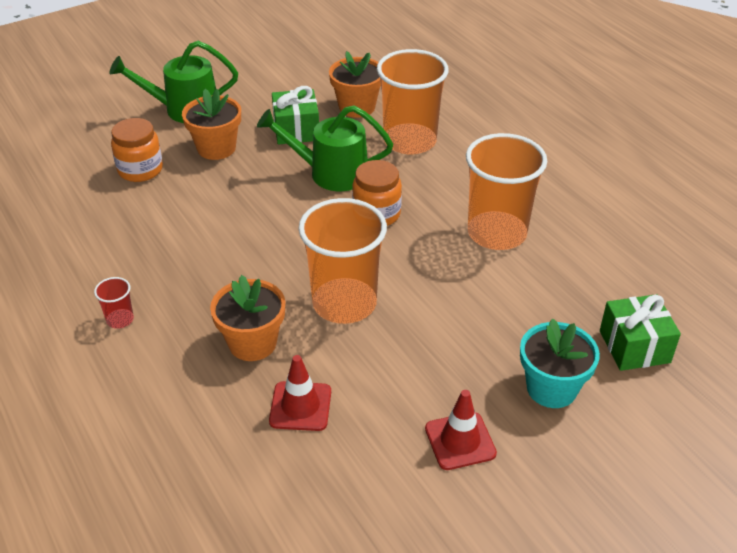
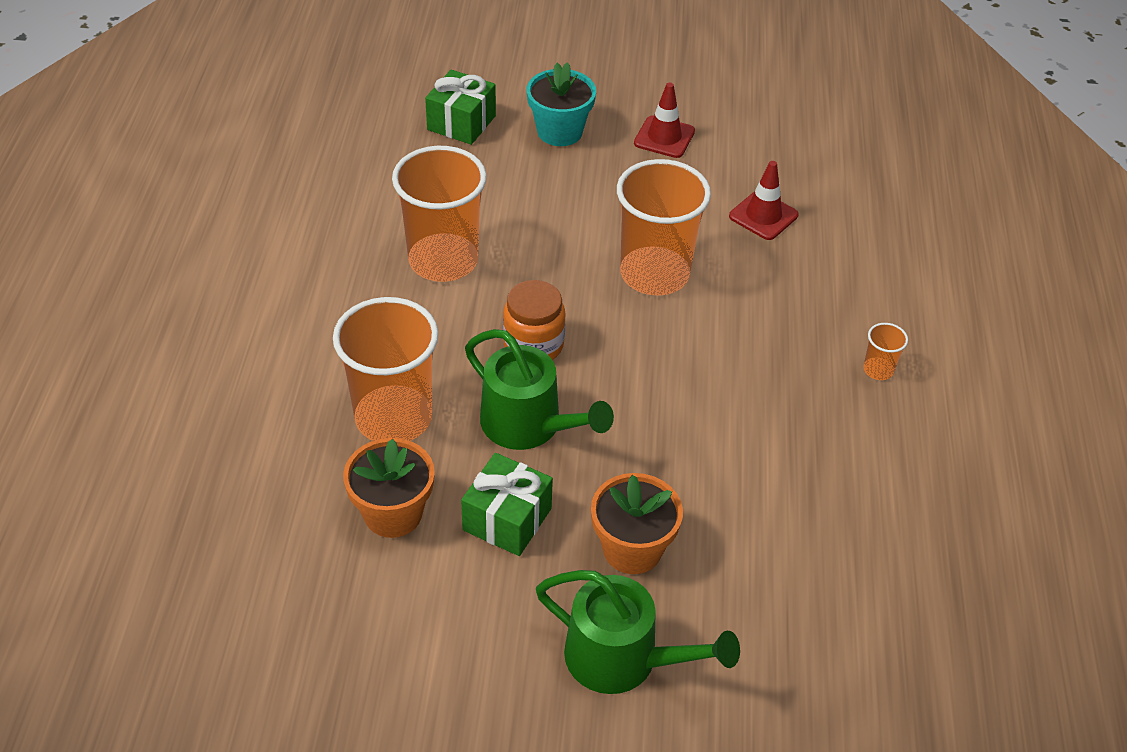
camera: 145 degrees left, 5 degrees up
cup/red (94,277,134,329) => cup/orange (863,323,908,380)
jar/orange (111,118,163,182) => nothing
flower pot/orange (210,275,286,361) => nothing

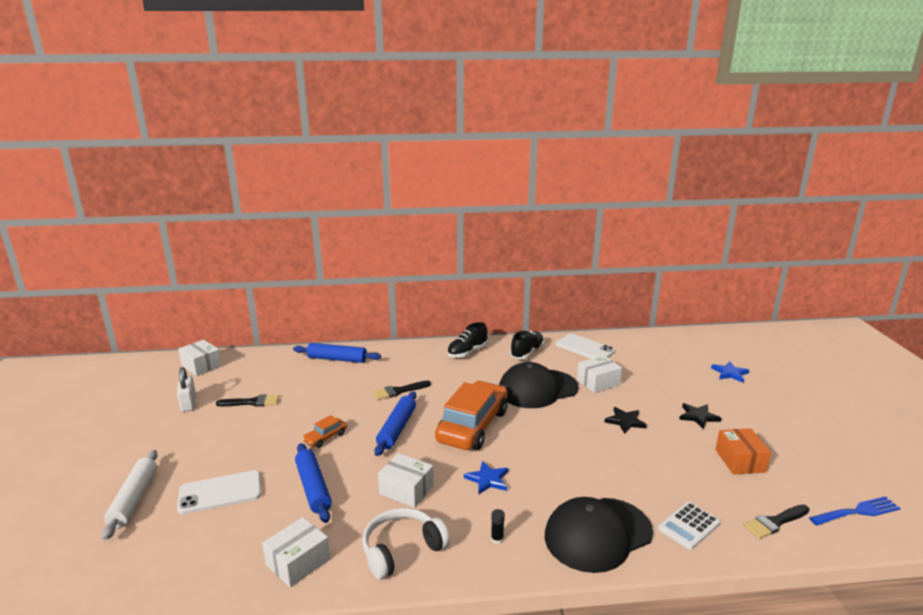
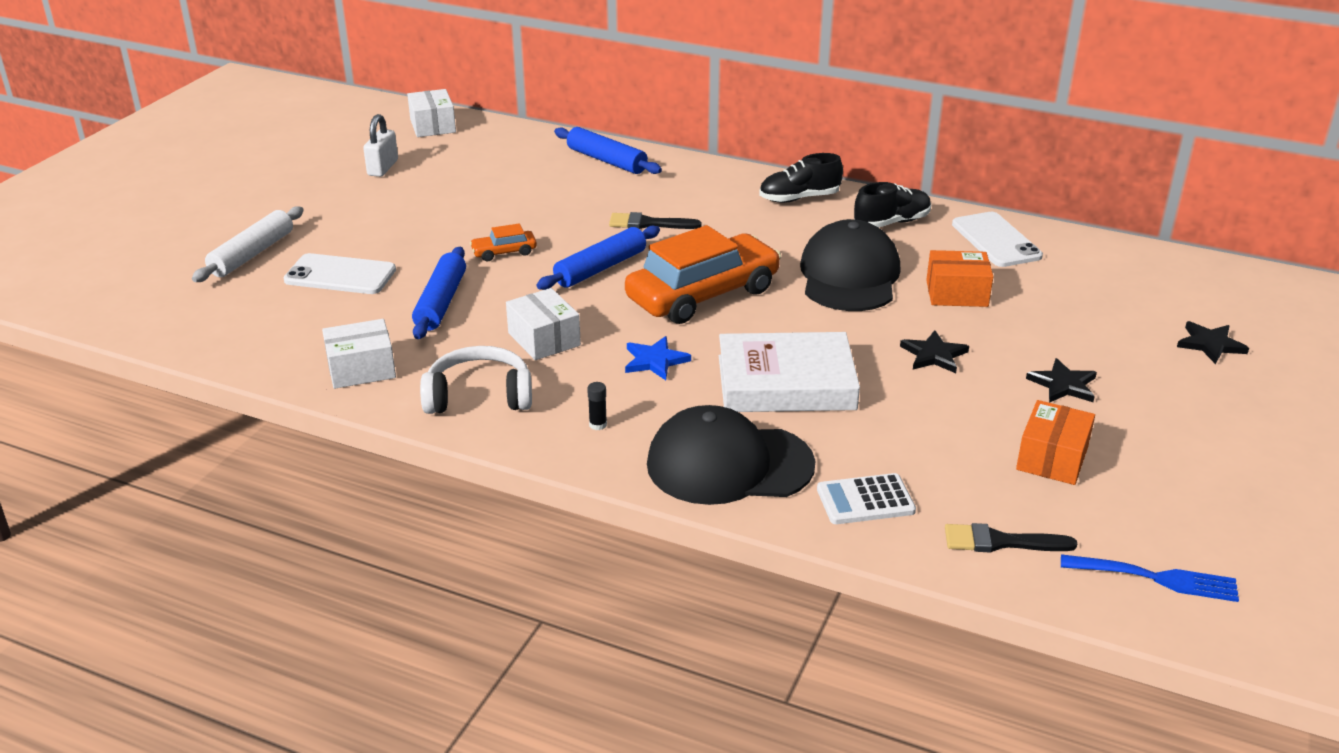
camera: 30 degrees right, 10 degrees up
brush/black (216,394,279,407) => nothing
cap/black (499,362,579,408) => cap/black (800,219,901,311), 90 degrees clockwise
box/white (577,355,622,393) => box/orange (926,250,994,307)
star/blue (711,361,749,383) => star/black (1177,321,1249,364)
nothing => book/white (719,332,860,412)

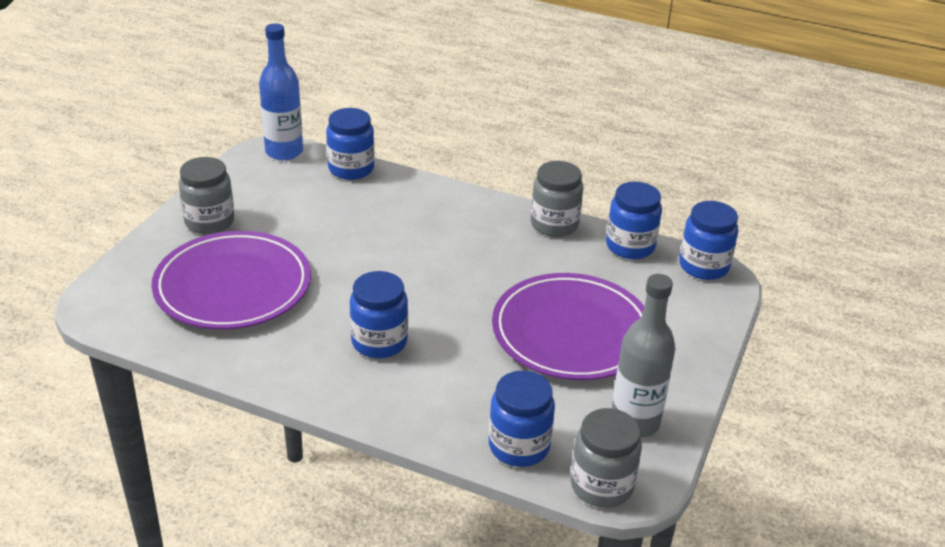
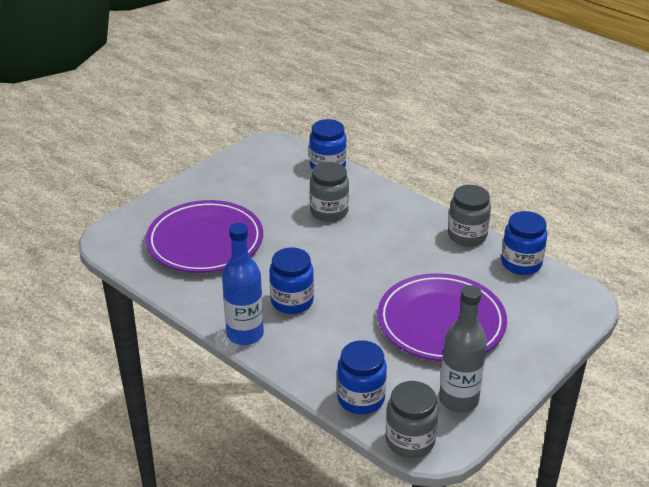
camera: 20 degrees right, 0 degrees up
jar/grey (179,157,235,234) => jar/grey (310,162,349,222), moved
bottle/blue (259,23,303,160) => bottle/blue (222,223,264,345), moved
jar/blue (679,201,739,280) => nothing

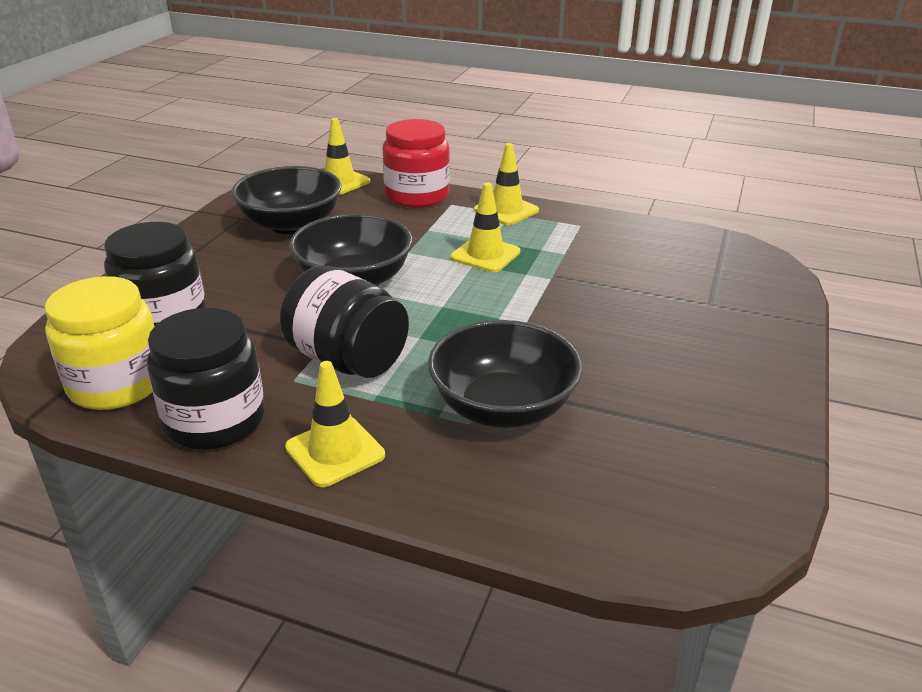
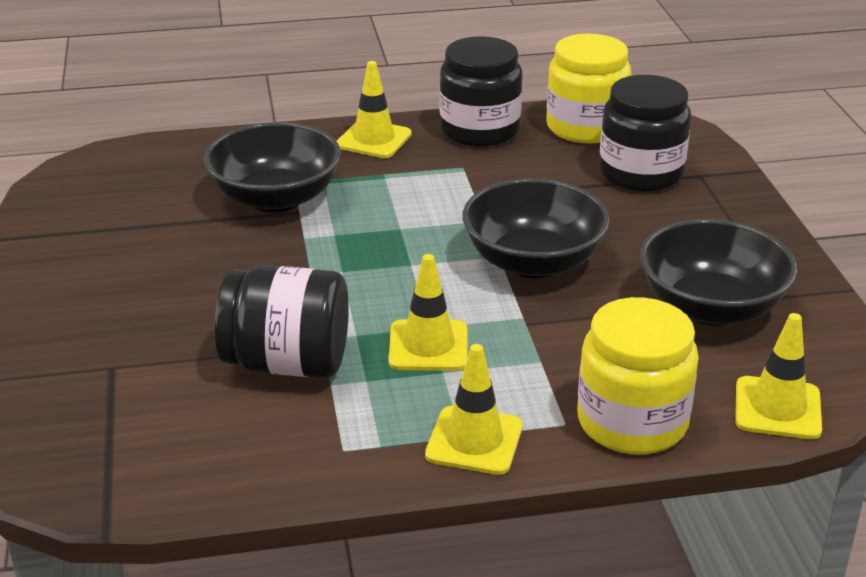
camera: 150 degrees right, 0 degrees up
jar/black (280,265,409,378) => jar/black (215,265,349,378), moved
jar/red (383,119,450,208) => jar/yellow (577,297,699,455)

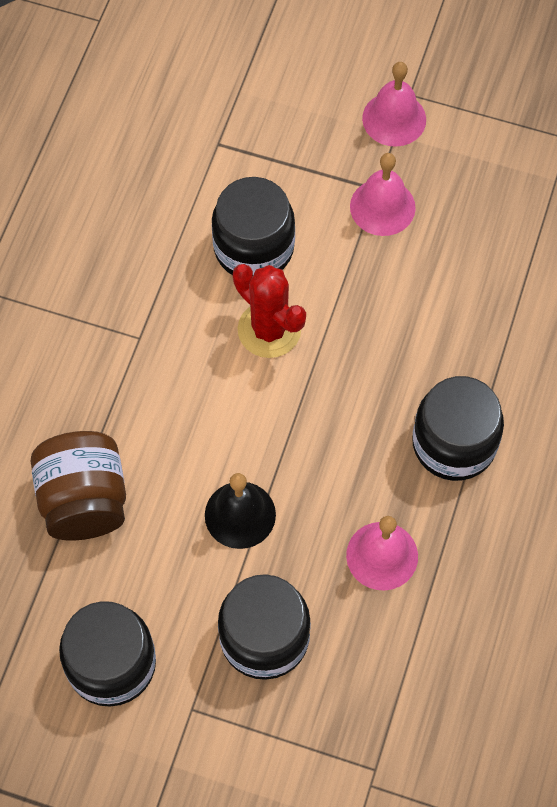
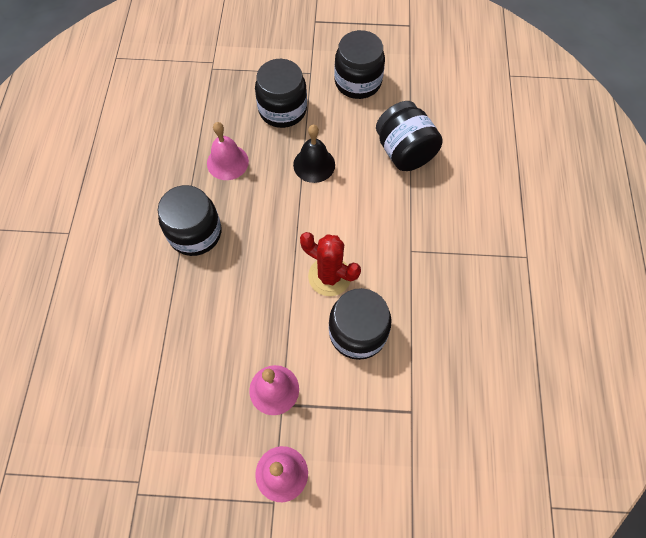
camera: 165 degrees right, 0 degrees up
jar/brown (31,431,126,540) => jar/black (376,101,443,171)

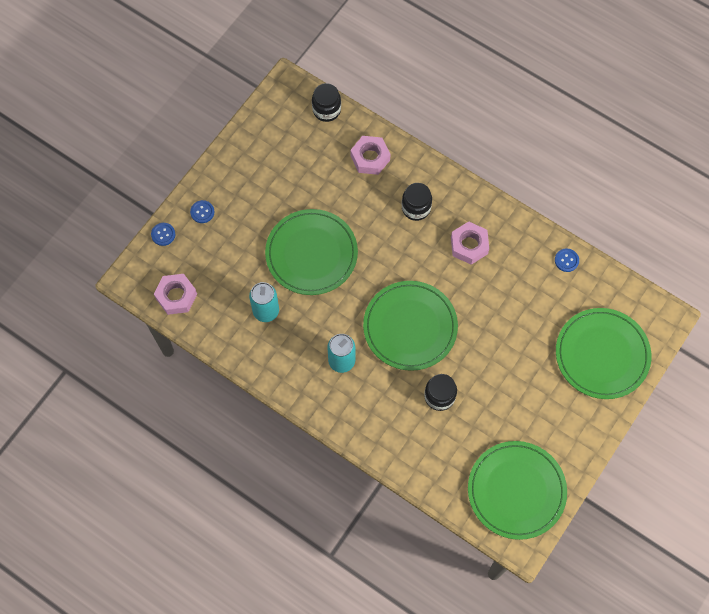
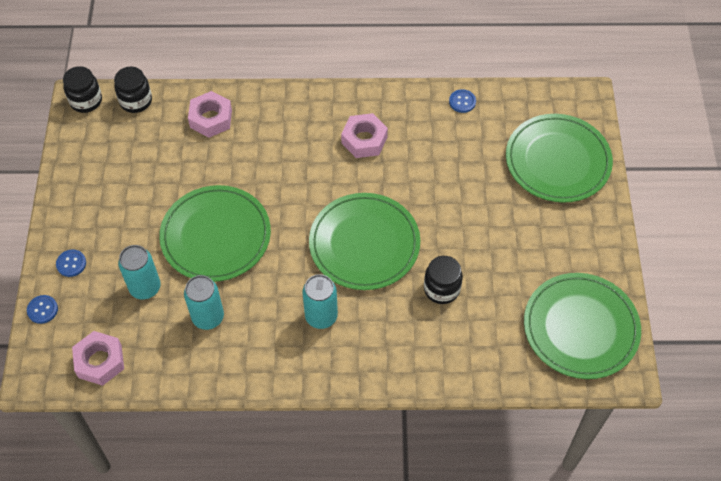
camera: 35 degrees left, 10 degrees down
jar/black (402,183,432,221) => jar/black (63,66,102,113), moved
nothing => can/turquoise (118,245,161,299)

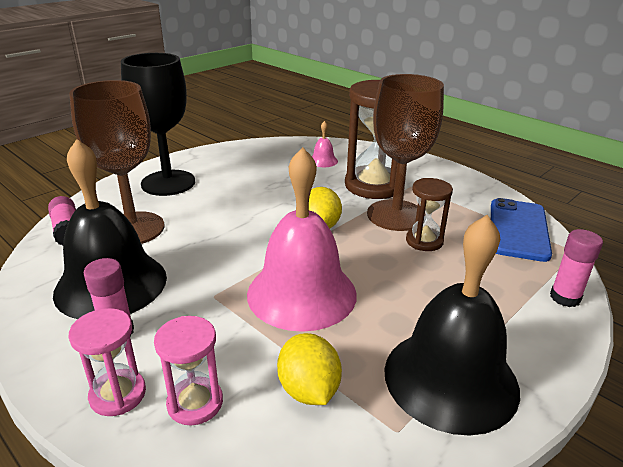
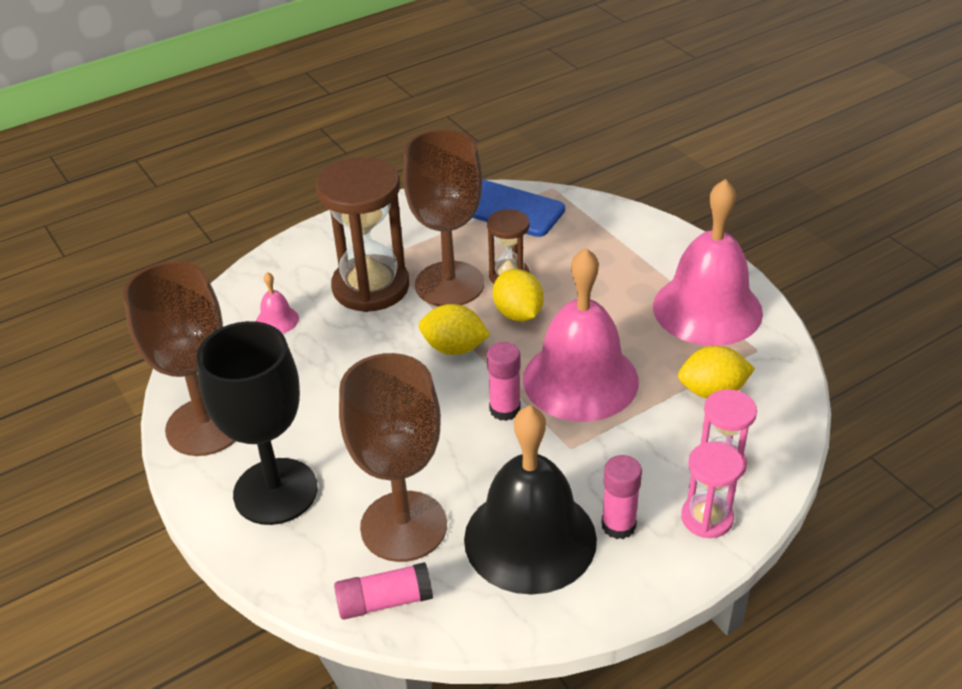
camera: 75 degrees left, 10 degrees up
bell/black (384,215,520,435) => bell/pink (653,179,763,346)
glue stick/pink (550,229,603,307) => glue stick/pink (487,342,521,421), moved
nothing => goblet/brown (123,261,235,456)
nothing => lemon/yellow (493,269,544,322)

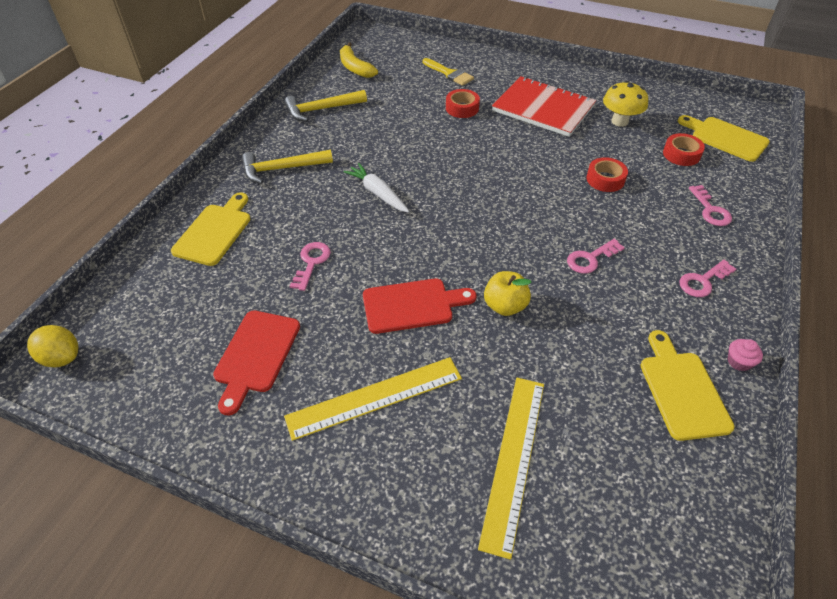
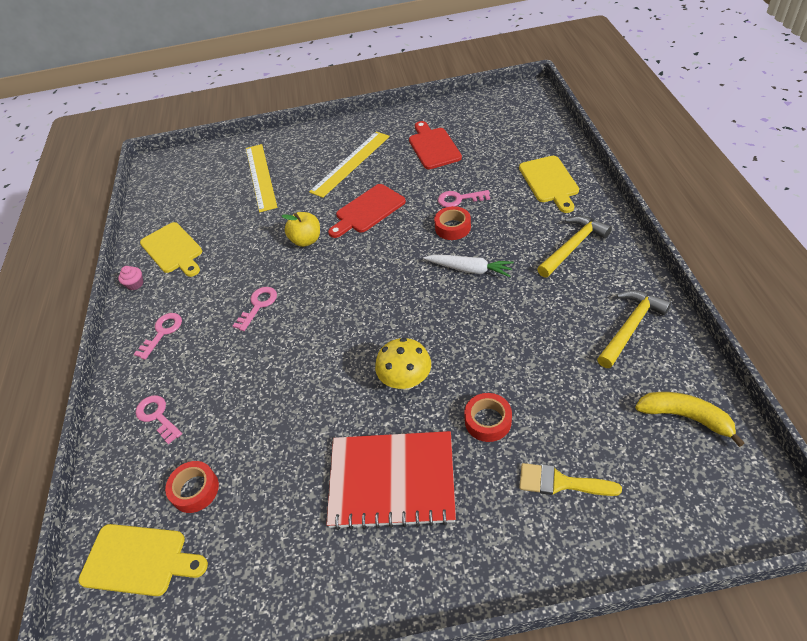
camera: 155 degrees right, 0 degrees up
lemon/yellow (27,325,78,367) => nothing
key/pink (290,242,331,291) => key/pink (438,190,490,207), 105 degrees clockwise
tape/red (586,157,628,192) => tape/red (434,206,471,240), moved
mushroom/yellow (603,81,648,127) => mushroom/yellow (375,338,431,390), moved

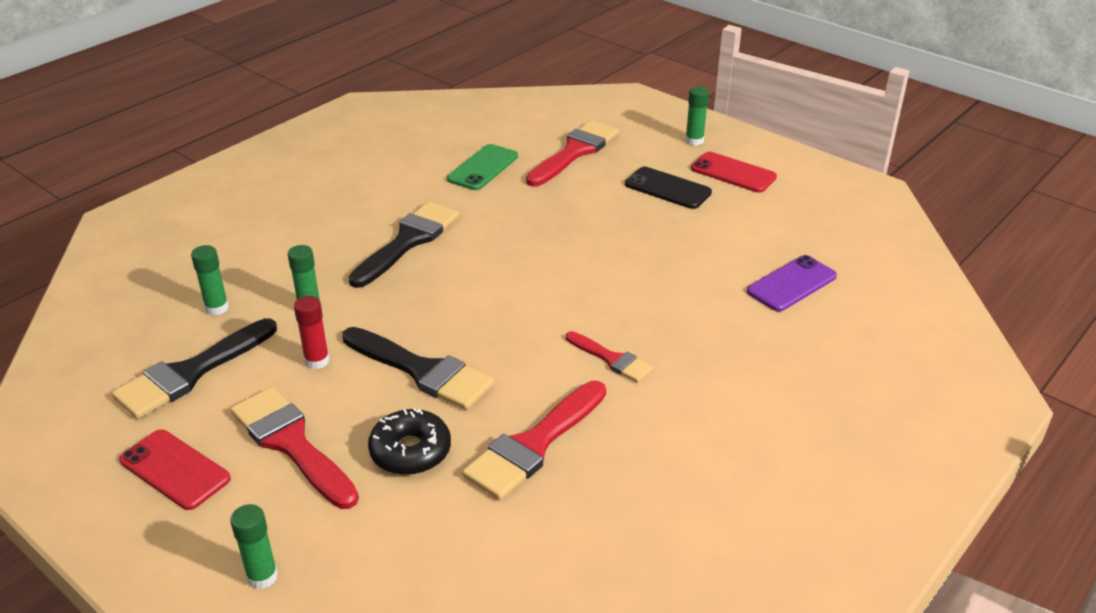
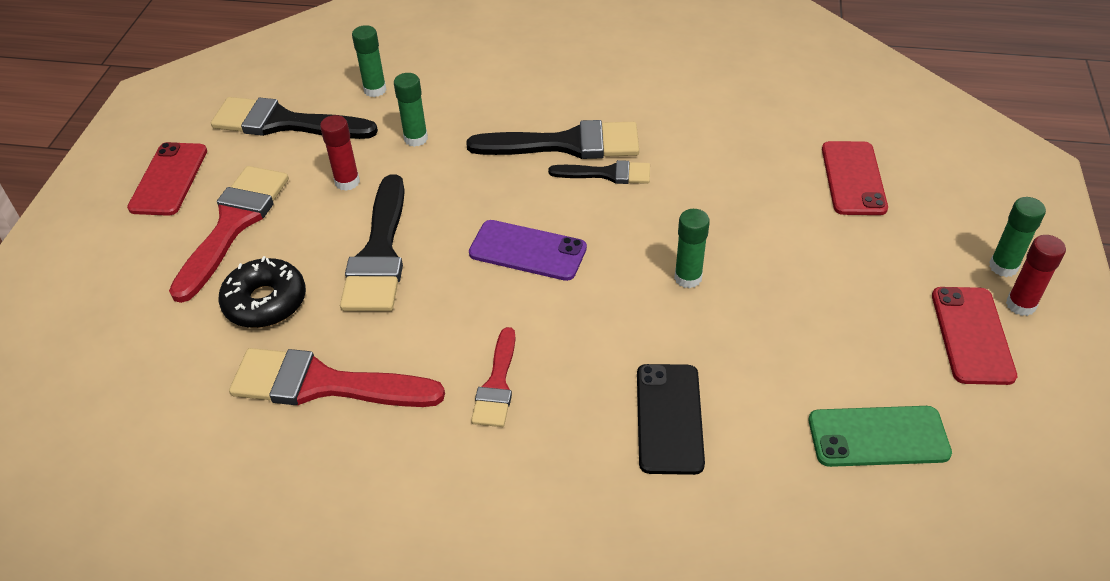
camera: 60 degrees right, 10 degrees up
glue stick/green (230,504,278,589) => glue stick/green (674,209,710,288), moved
phone/green (447,144,518,190) => phone/green (809,406,952,467), moved
brush/red (526,120,619,187) => phone/red (822,141,888,215)
phone/black (625,167,712,209) => phone/black (637,364,705,475), moved
phone/purple (747,255,837,312) => phone/purple (469,220,587,281), moved
nothing => brush/black (548,160,650,184)
nothing => glue stick/red (1006,235,1066,316)

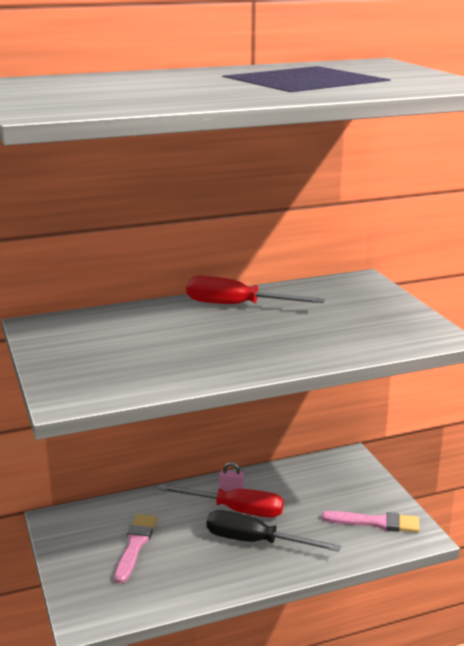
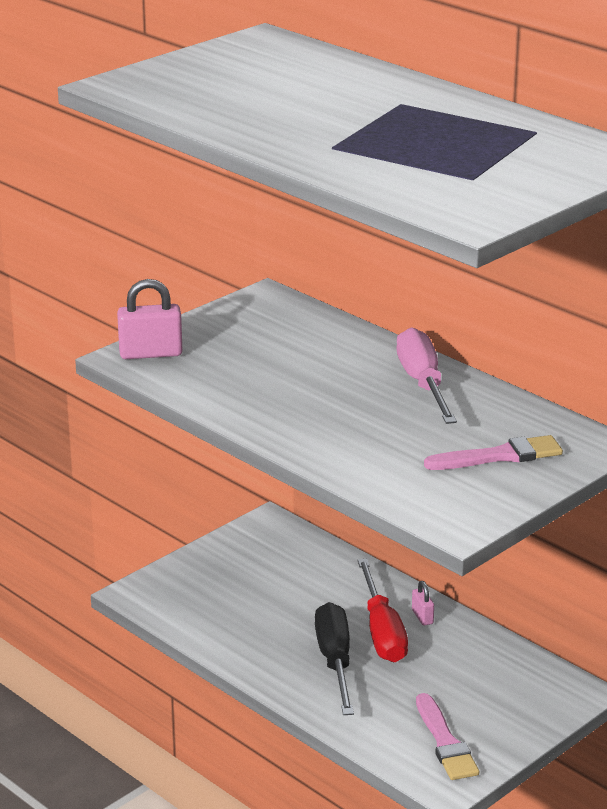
camera: 65 degrees right, 5 degrees up
brush/pink (114,514,157,584) => brush/pink (424,435,563,470), moved
screwdriver/red (186,276,325,304) => screwdriver/pink (396,327,457,424)
nothing => padlock/pink (117,279,182,359)

